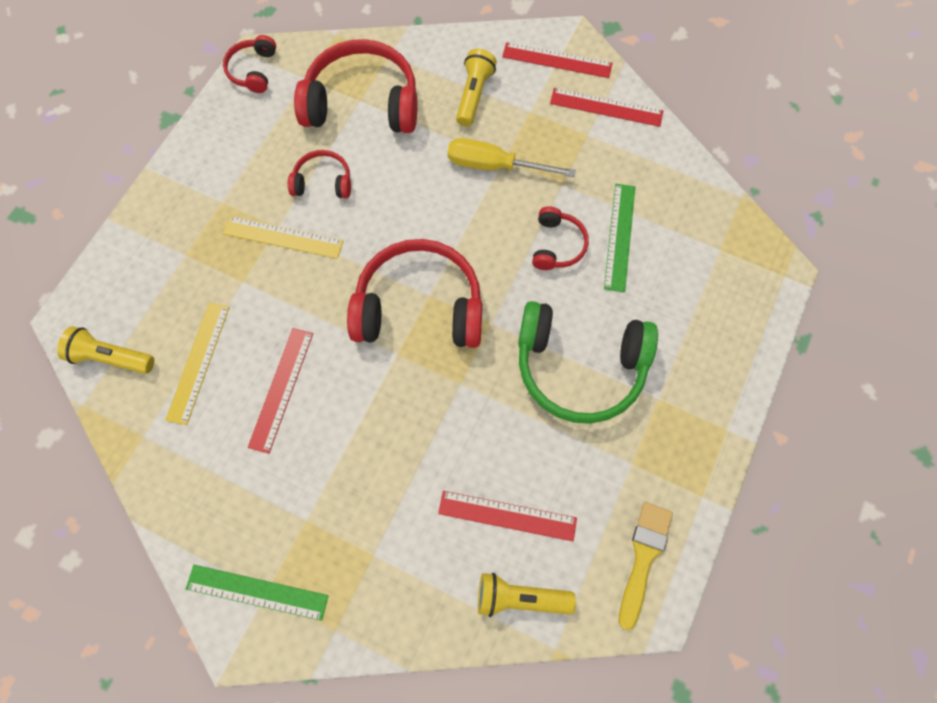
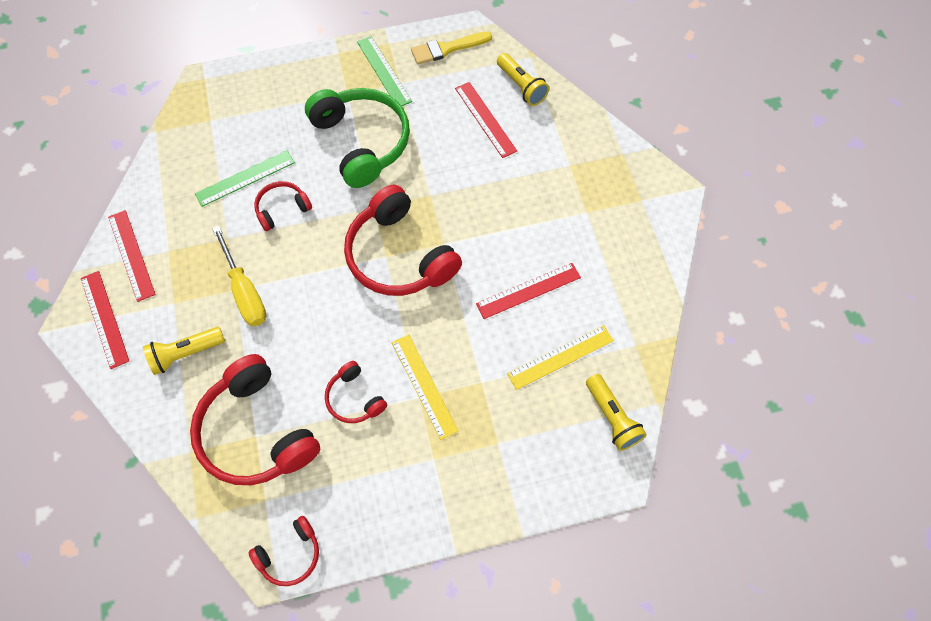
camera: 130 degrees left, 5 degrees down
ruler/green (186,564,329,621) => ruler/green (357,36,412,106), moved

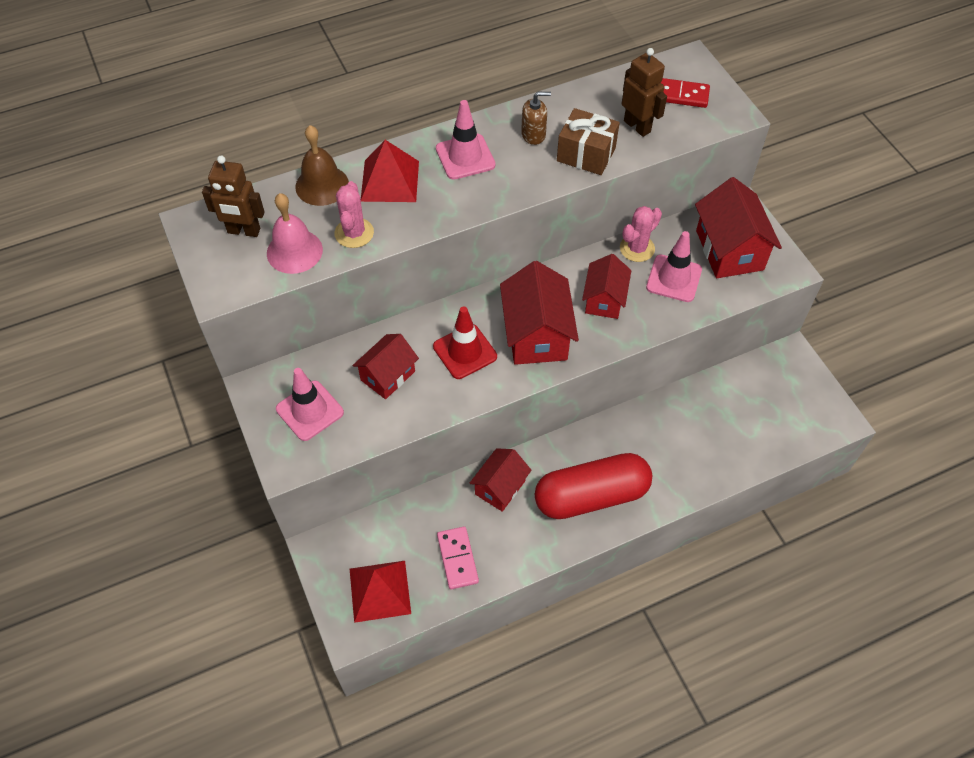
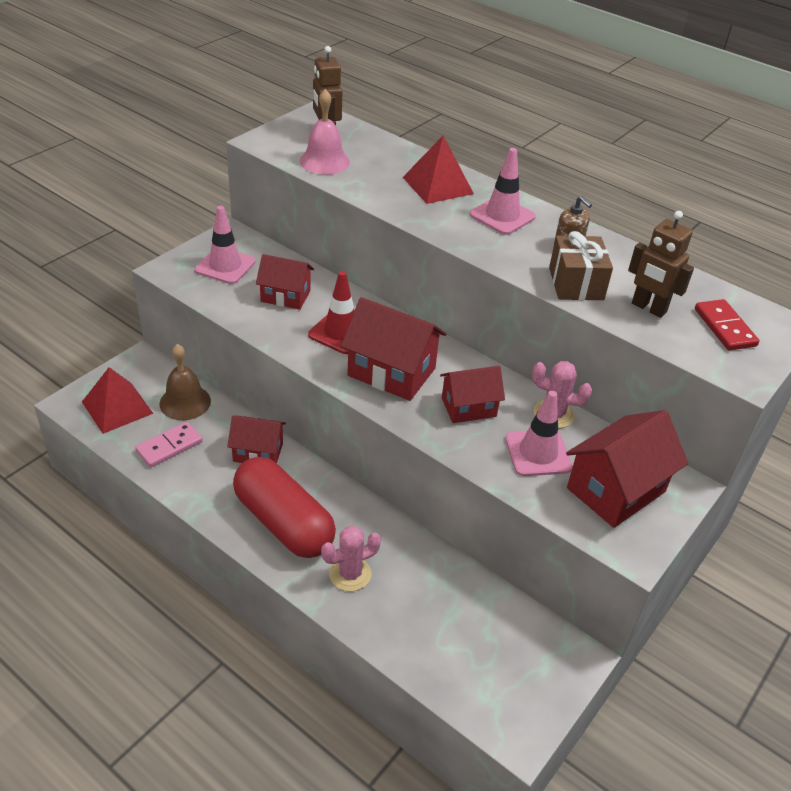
camera: 60 degrees right, 15 degrees down
bell/brown (295,125,349,206) => bell/brown (159,344,211,420), moved
cactus/pink (334,181,374,248) => cactus/pink (321,526,381,591), moved
house/red (500,261,579,365) => house/red (341,297,446,401), 60 degrees clockwise
robot/brown (622,48,667,137) => robot/brown (628,211,694,318), 105 degrees clockwise

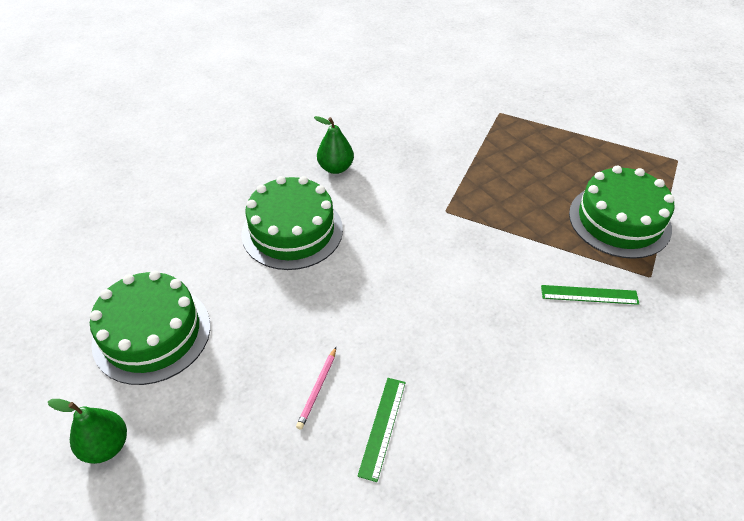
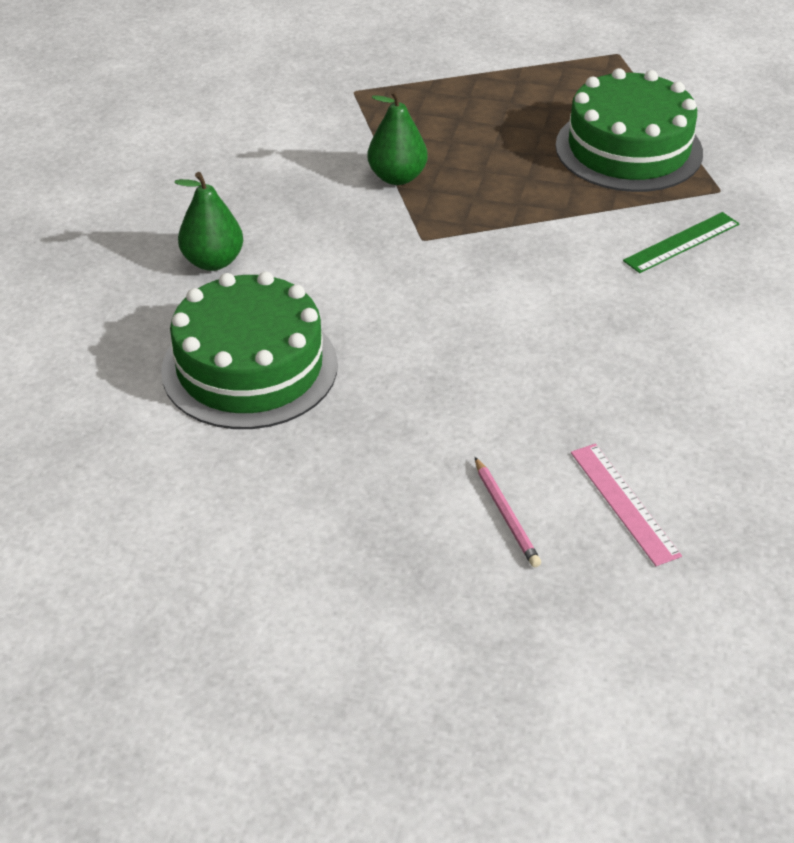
camera: 40 degrees left, 5 degrees down
pear/green (48,399,127,464) => pear/green (367,90,428,185), moved
cake/green (90,271,210,385) => nothing
ruler/green (357,378,406,482) => ruler/pink (571,444,682,566)

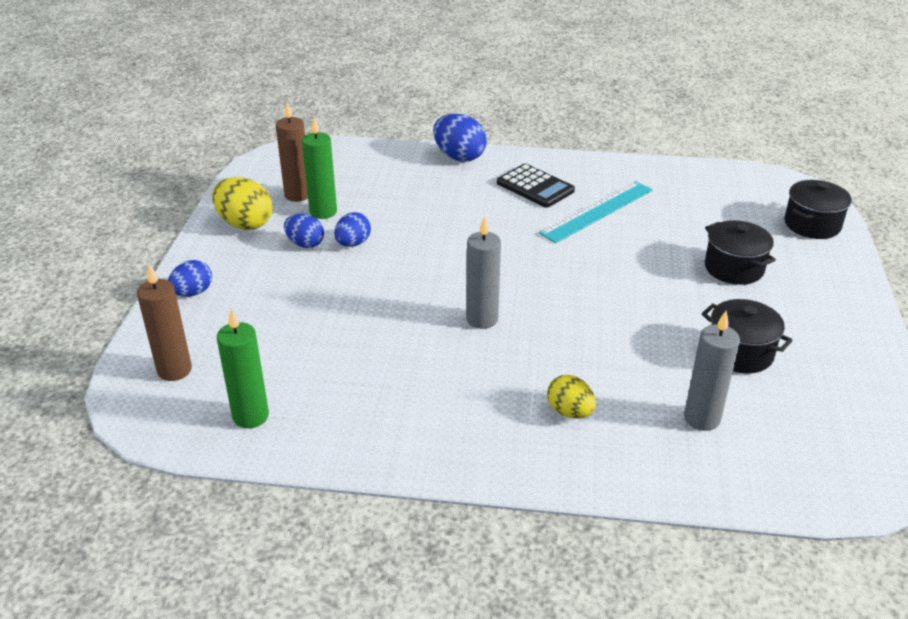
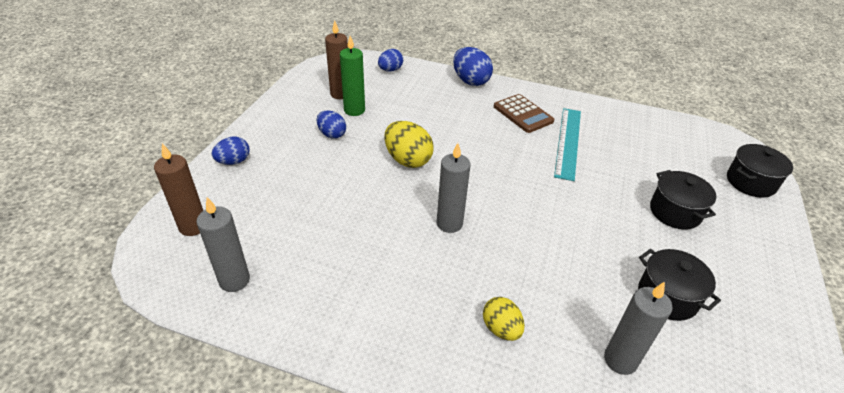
camera: 10 degrees right, 5 degrees up
egg/yellow (212,177,272,230) => egg/yellow (384,121,434,168), moved
candle/green (217,308,269,428) => candle/grey (196,197,250,292)
egg/blue (334,212,371,247) => egg/blue (378,49,403,72), moved
calculator/black (497,164,575,208) => calculator/brown (494,94,554,133)
ruler/turquoise (538,181,653,243) => ruler/turquoise (554,108,581,181), 45 degrees counterclockwise

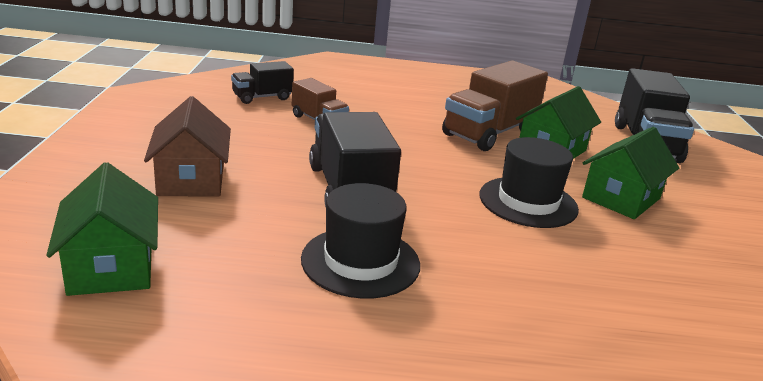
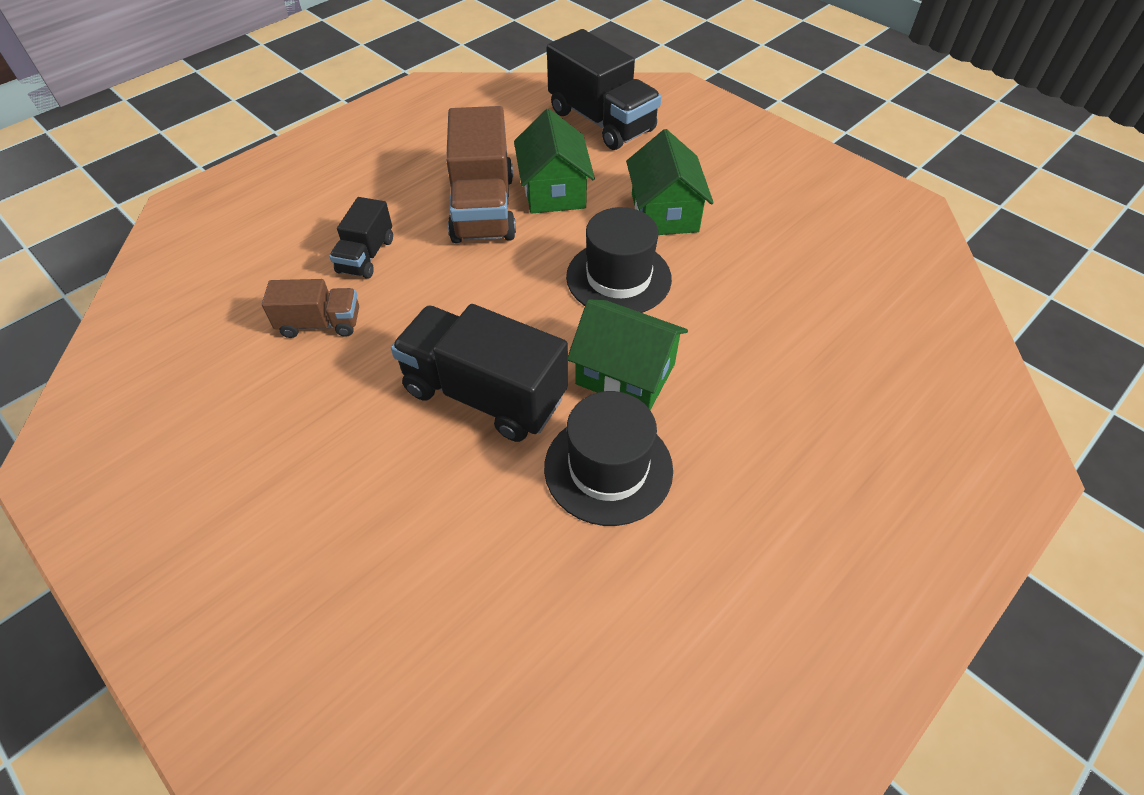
camera: 45 degrees left, 25 degrees up
house/green (46,162,158,296) => house/green (568,299,688,410), moved
house/brown (144,96,231,197) => nothing
truck/black (231,61,294,104) => truck/black (329,197,393,279), moved

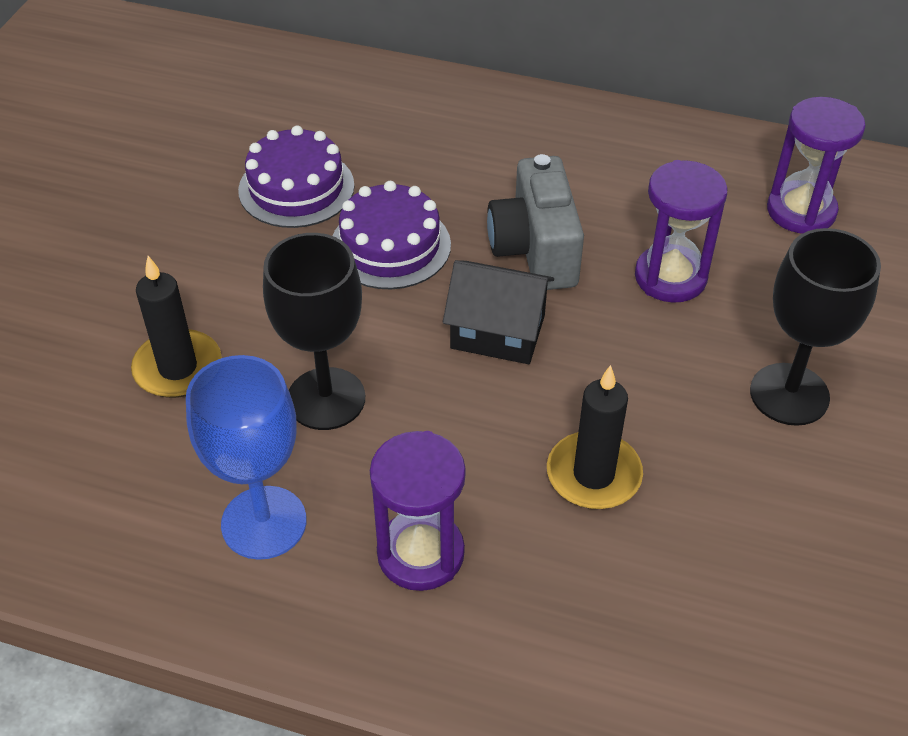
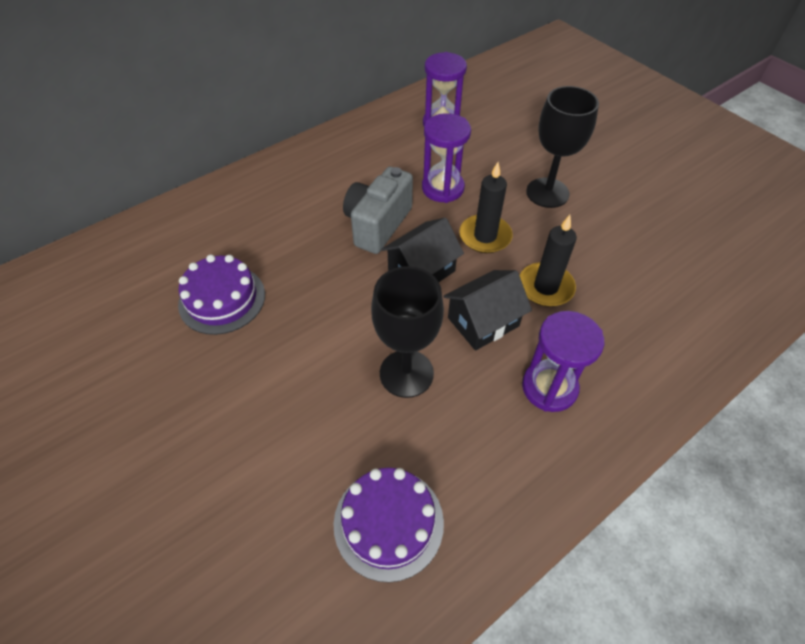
camera: 55 degrees left, 5 degrees up
candle/black (131,256,222,398) => candle/black (459,162,513,253), moved
goblet/blue (186,355,306,560) => nothing
cake/purple (332,181,451,289) => cake/purple (334,468,444,583), moved
camera/grey (487,154,584,290) => camera/grey (343,167,413,254), 90 degrees clockwise
nothing => house/black (443,270,532,351)

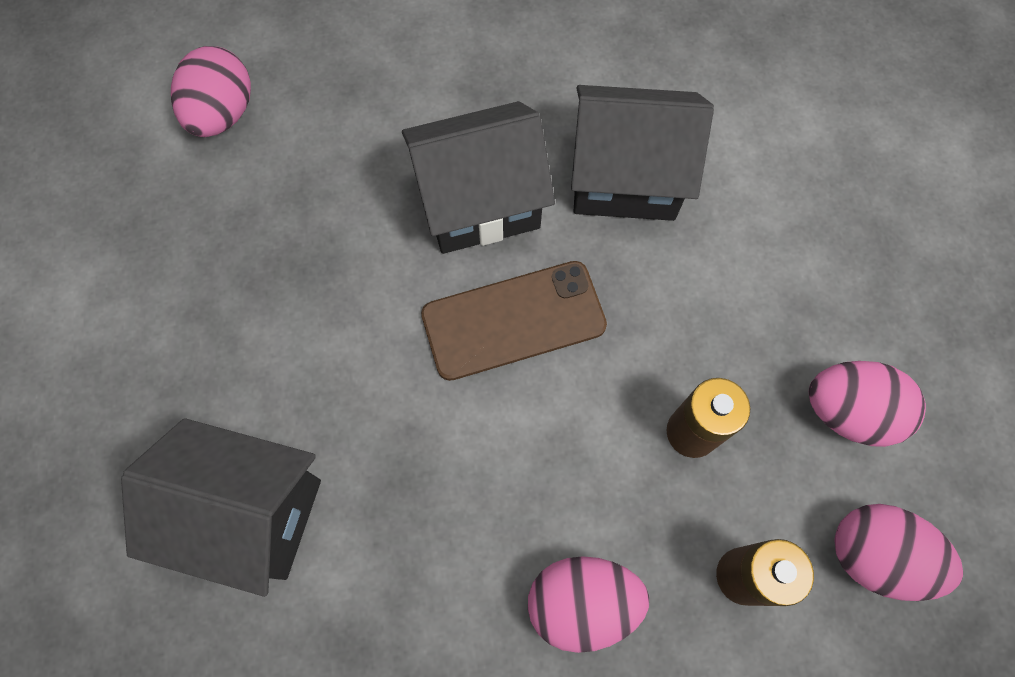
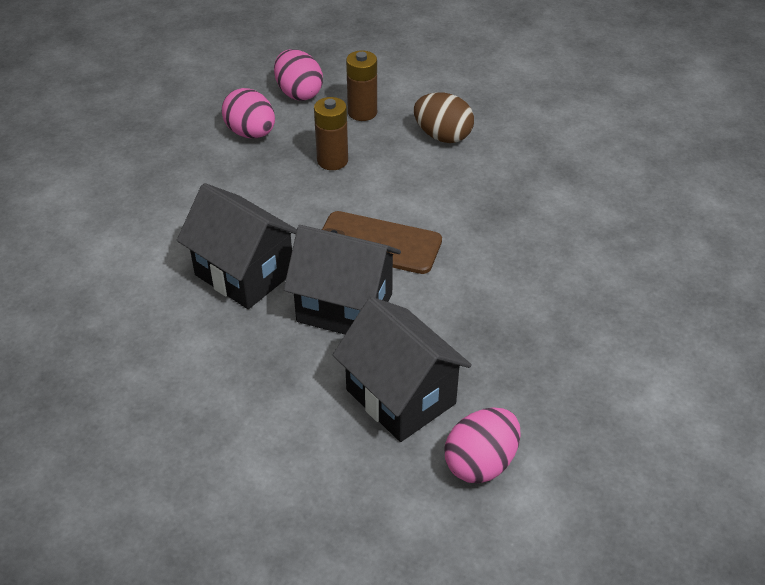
camera: 145 degrees left, 25 degrees down
house/black (121,418,321,597) => house/black (333,297,472,442), moved
egg/pink (528,556,649,653) => egg/brown (414,92,474,143)

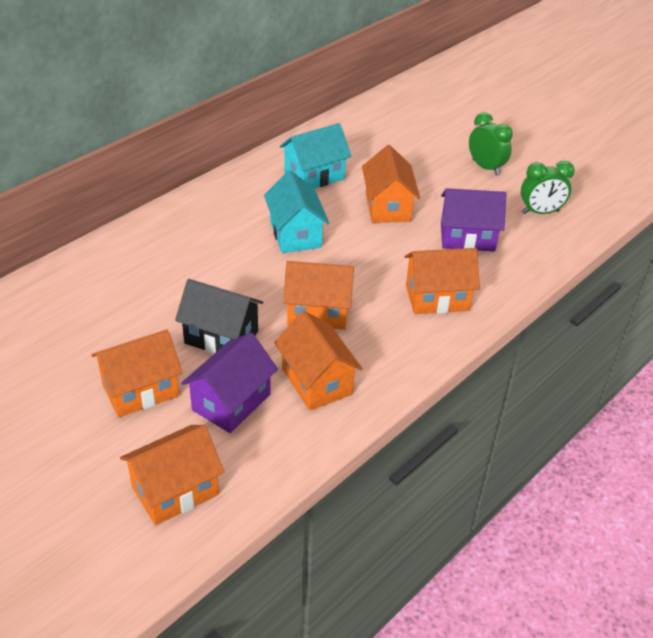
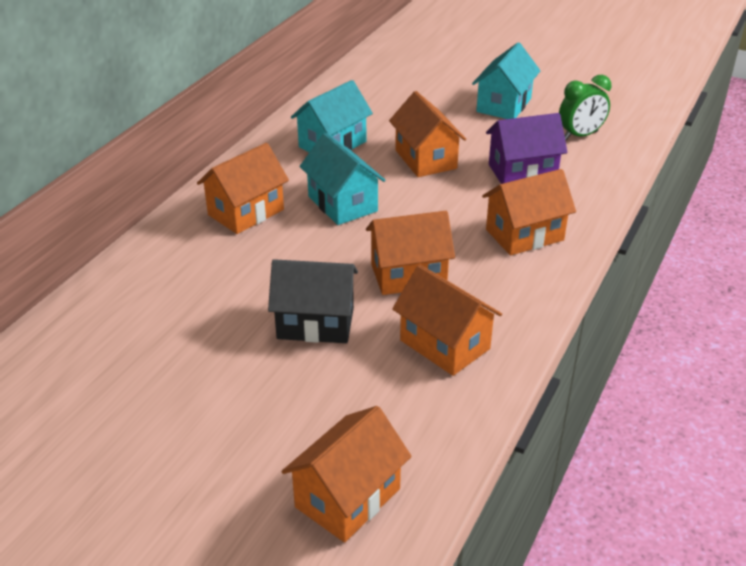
camera: 15 degrees left, 5 degrees down
house/orange (91,329,183,417) => house/orange (197,143,289,234), moved
house/purple (181,333,278,433) => nothing
clock/green (469,112,513,176) => house/turquoise (472,43,541,119)

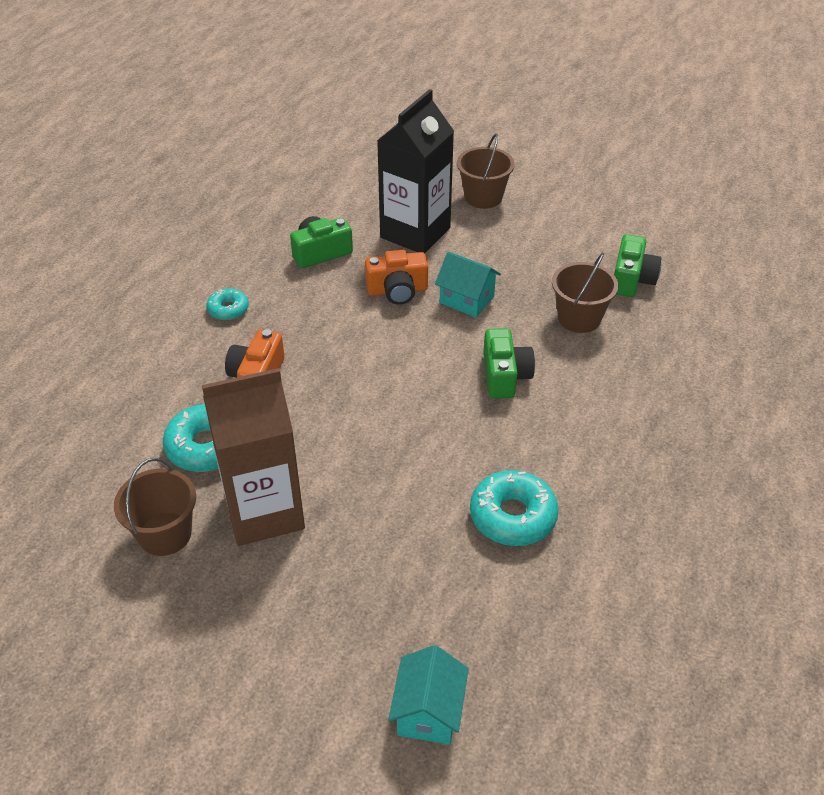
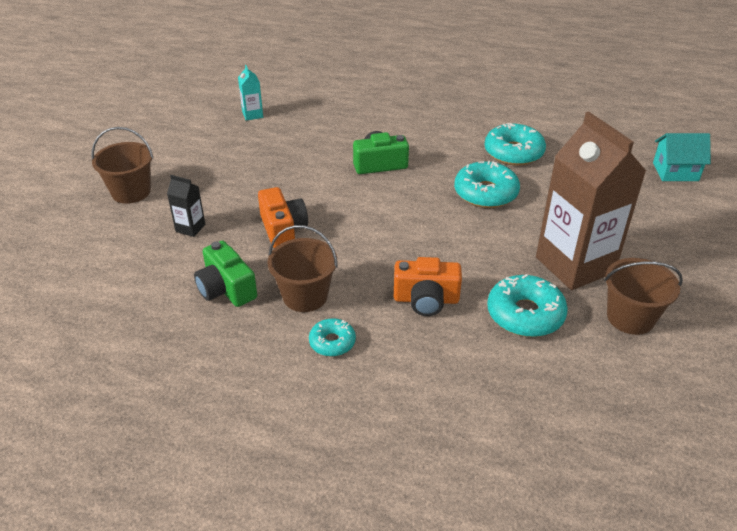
camera: 100 degrees left, 5 degrees down
carton/black (377,89,454,253) => carton/black (167,175,206,237), x0.41
house/turquoise (435,251,501,317) => nothing
bucket/brown (552,253,618,333) => bucket/brown (268,225,338,312), moved
camera/green (614,234,662,297) => carton/turquoise (238,65,263,121)
nothing => donut/turquoise (454,161,520,208)

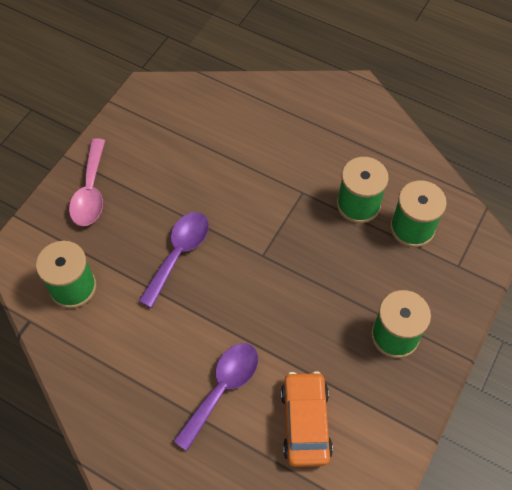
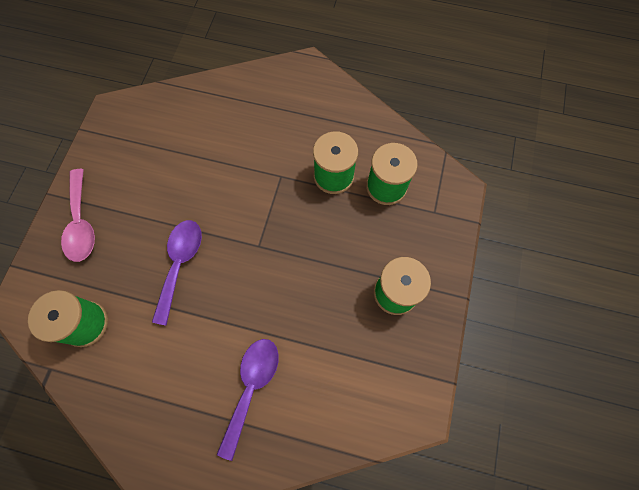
camera: 15 degrees left, 10 degrees up
car/orange (281,371,333,467) => nothing

